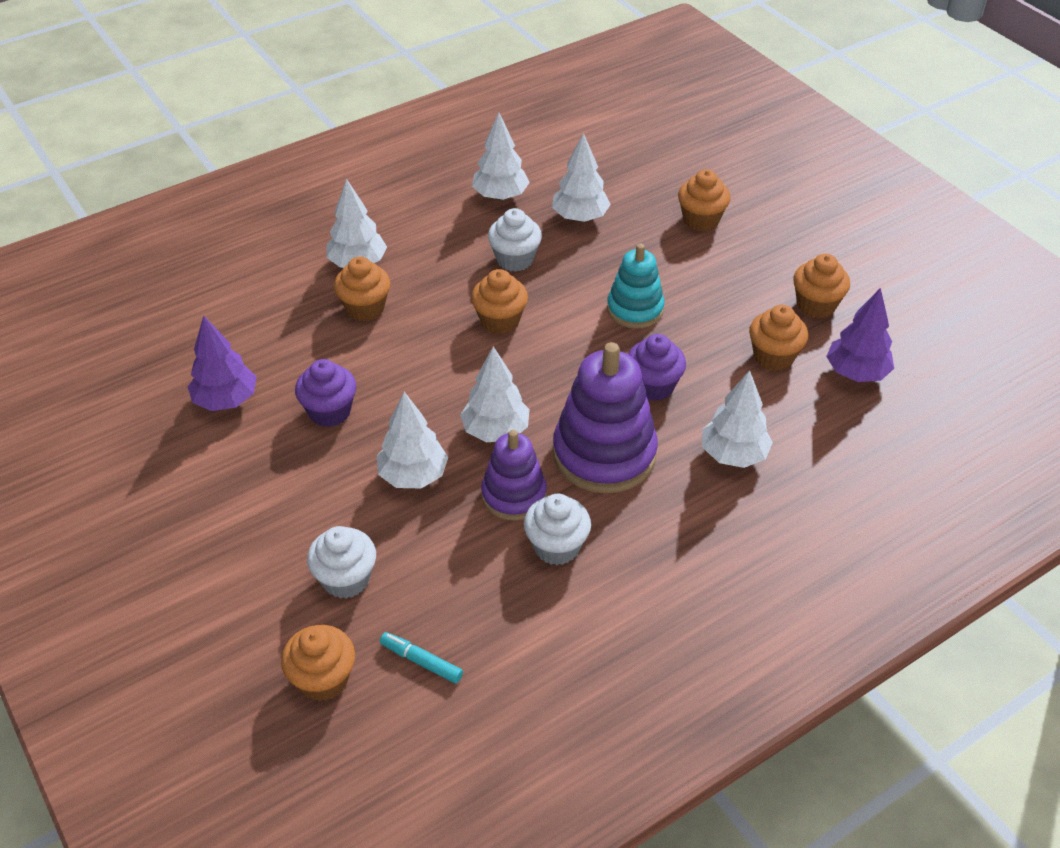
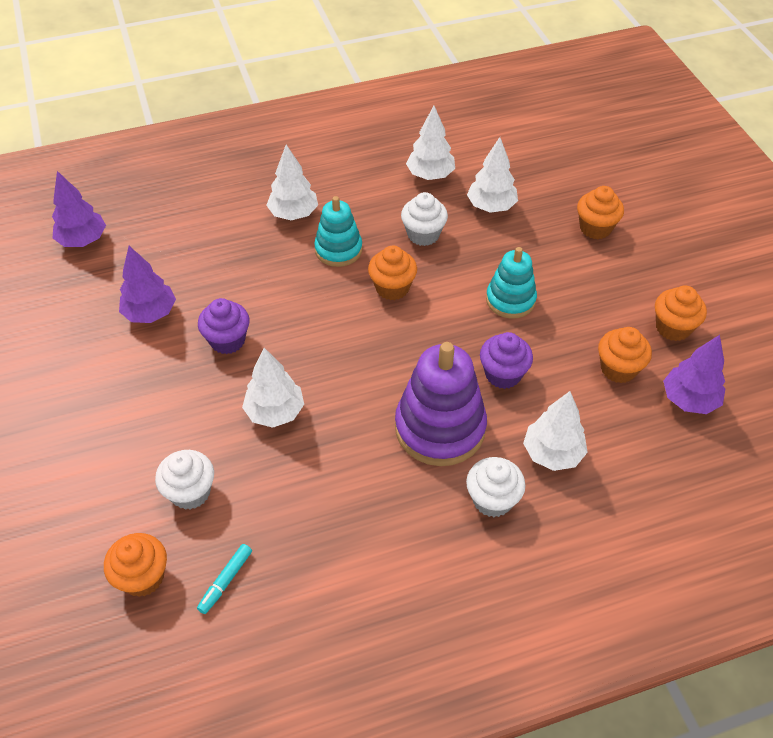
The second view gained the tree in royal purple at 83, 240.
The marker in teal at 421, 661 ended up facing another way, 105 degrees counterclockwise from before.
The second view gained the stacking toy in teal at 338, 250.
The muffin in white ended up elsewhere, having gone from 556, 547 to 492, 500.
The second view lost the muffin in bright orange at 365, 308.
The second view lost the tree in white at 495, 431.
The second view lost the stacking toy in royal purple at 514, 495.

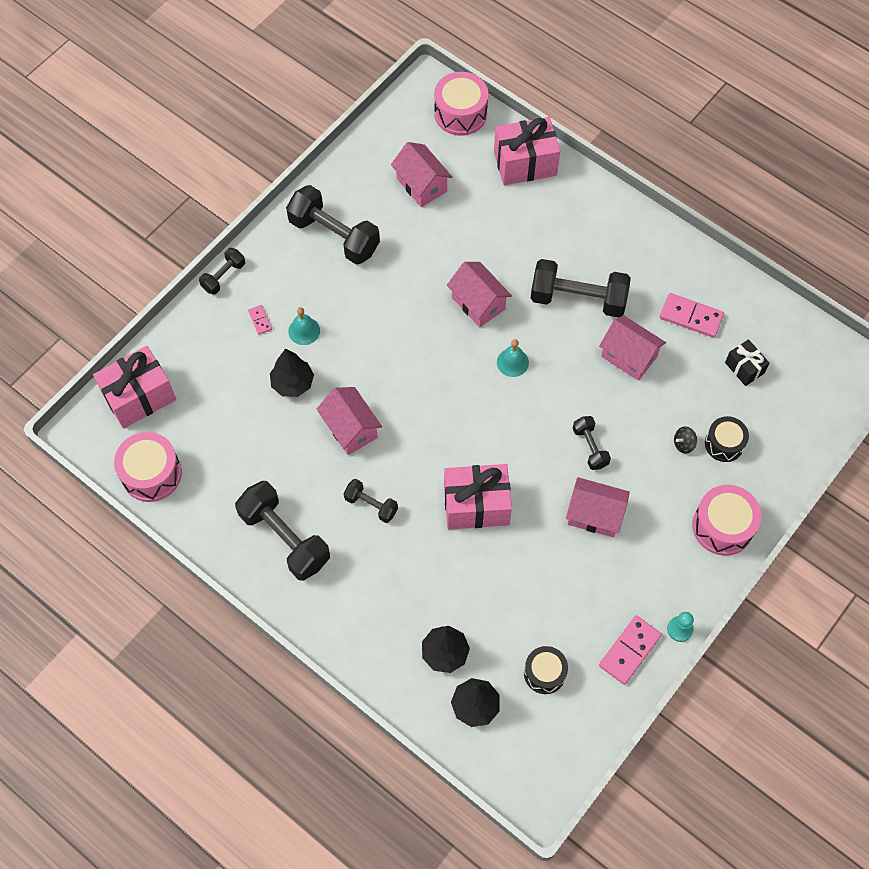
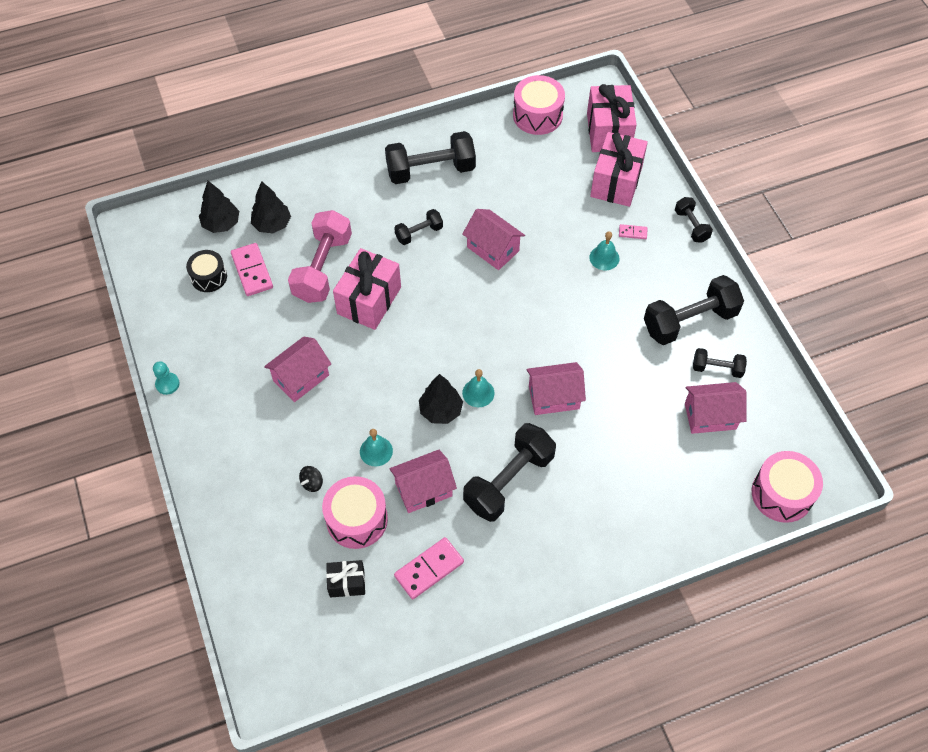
The domino tile in rosy ended up elsewhere, having gone from 629, 650 to 252, 271.
The second view gained the dumbbell in rosy at 322, 268.
The toy top in jet-black at 683, 444 ended up facing another way, 150 degrees counterclockwise from before.
The toy drum in rosy ended up elsewhere, having gone from 722, 526 to 357, 519.
The second view gained the school bell in teal at 376, 451.
The tree in jet-black ended up elsewhere, having gone from 292, 383 to 441, 410.
The toy house in rosy at 350, 429 ended up facing another way, 45 degrees clockwise from before.
The present in rosy ended up elsewhere, having gone from 525, 163 to 616, 182.
The dumbbell in jet-black ended up elsewhere, having gone from 590, 447 to 717, 368.
The second view lost the toy drum in jet-black at 724, 444.

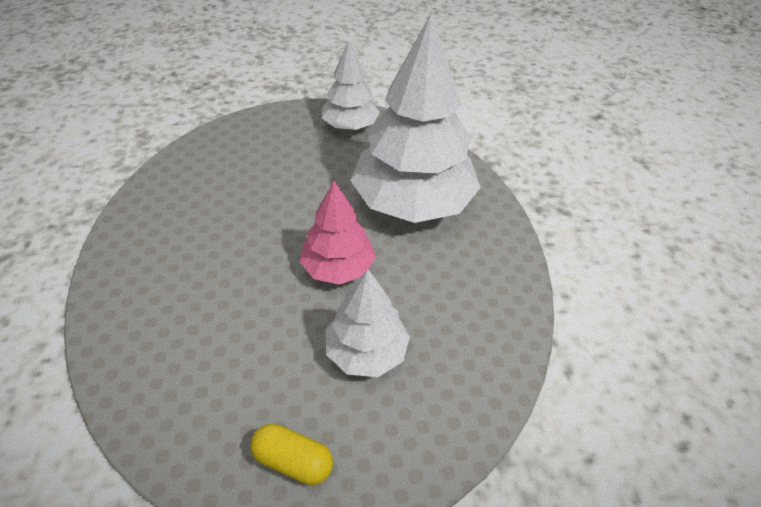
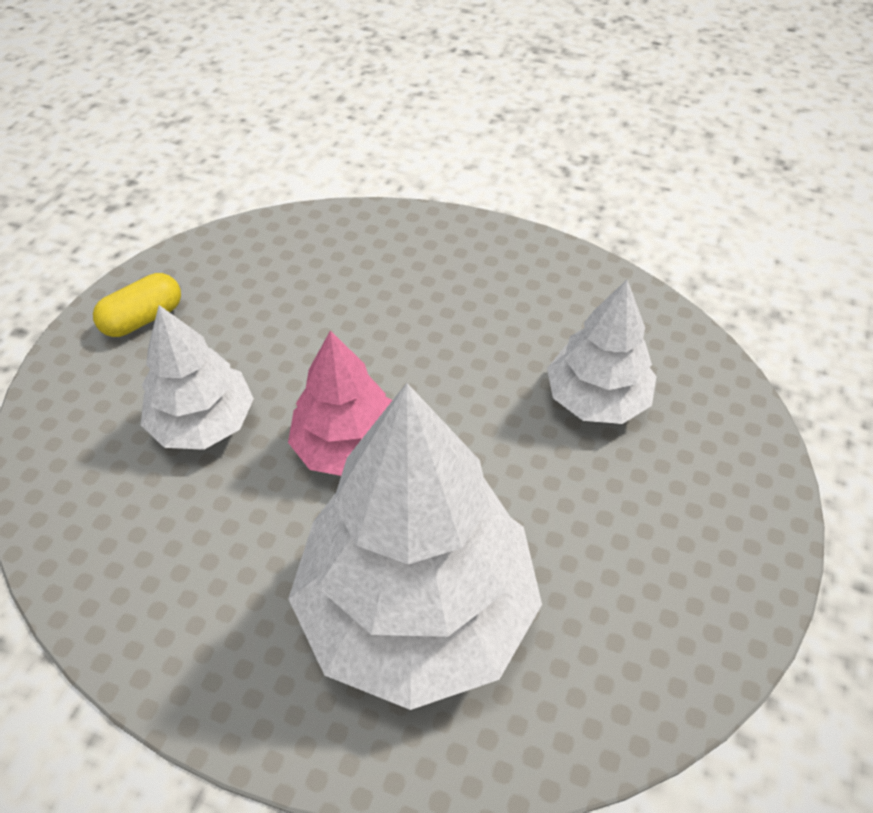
The tree in white ended up elsewhere, having gone from 350, 126 to 596, 398.

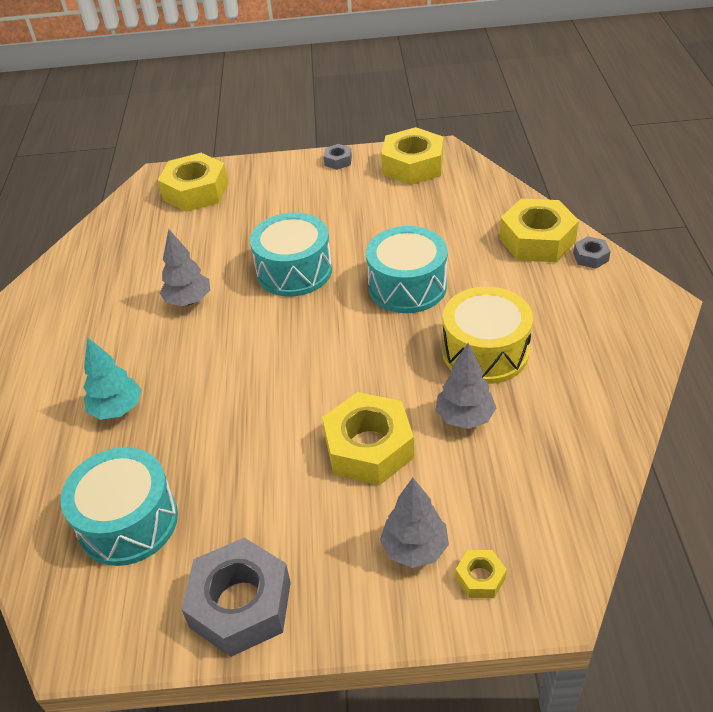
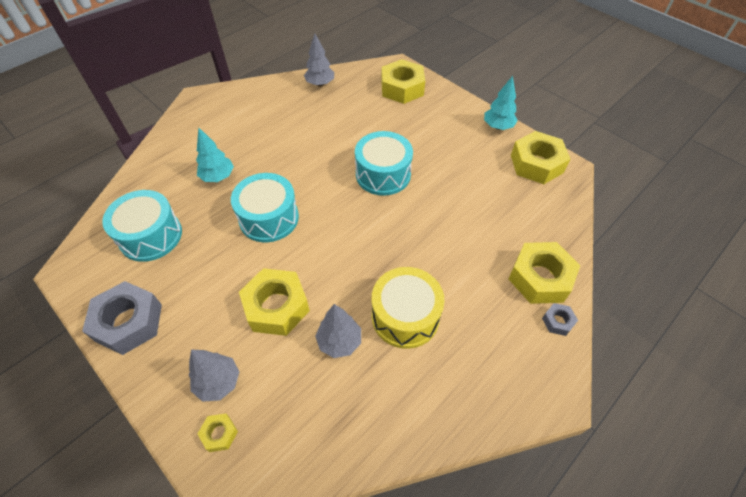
The toy drum in teal ended up elsewhere, having gone from 407, 286 to 269, 218.
The tree in gray ended up elsewhere, having gone from 188, 301 to 320, 84.
Where the hexagon nut in gray stood at 338, 161, the tree in teal came to stand at 498, 126.

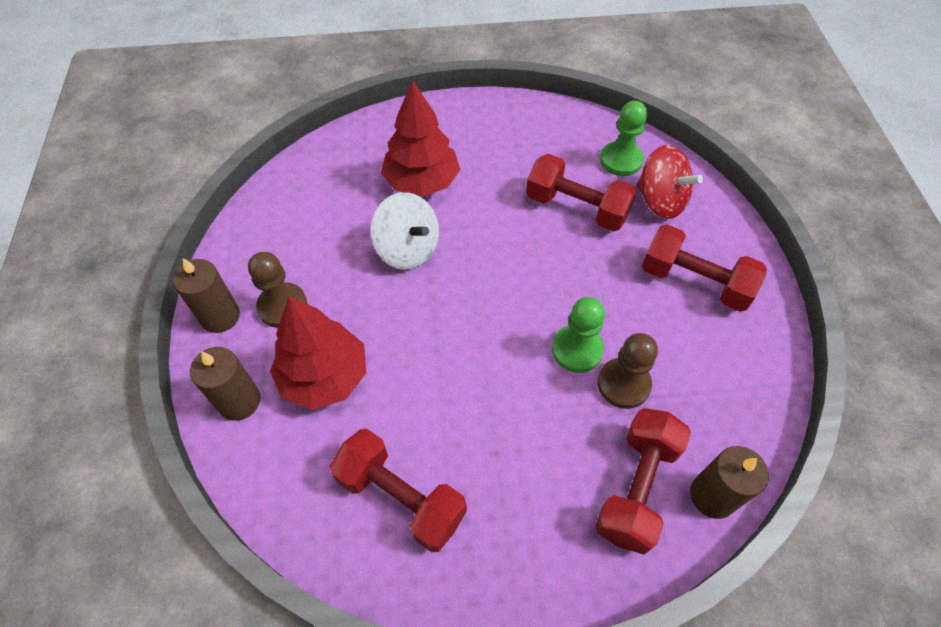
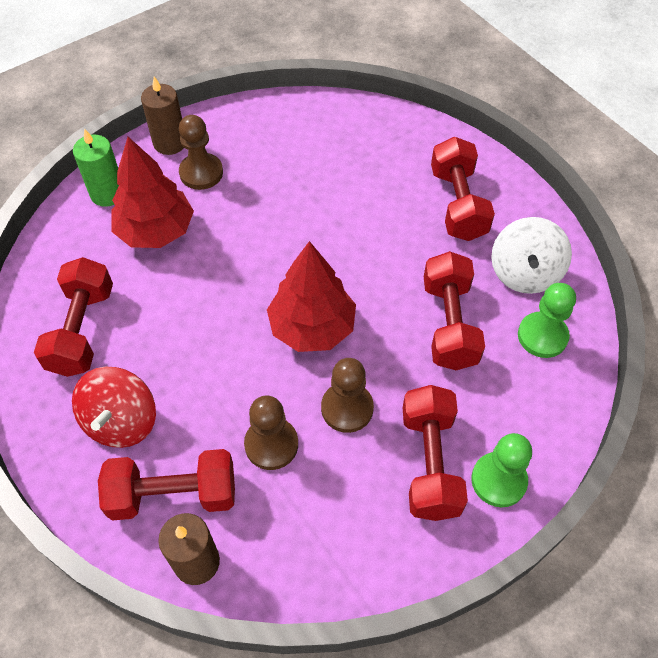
The toy top in red ended up elsewhere, having gone from 660, 201 to 121, 421.
What was the pillar candle in brown at 239, 401 turned into the pillar candle in emerald at 107, 193.
The tree in red ended up elsewhere, having gone from 421, 182 to 312, 327.
The second view gained the game pawn in brown at 347, 408.
The second view gained the dumbbell in red at 458, 204.
The game pawn in emerald ended up elsewhere, having gone from 577, 350 to 498, 480.
The toy top in white ended up elsewhere, having gone from 408, 249 to 524, 273.

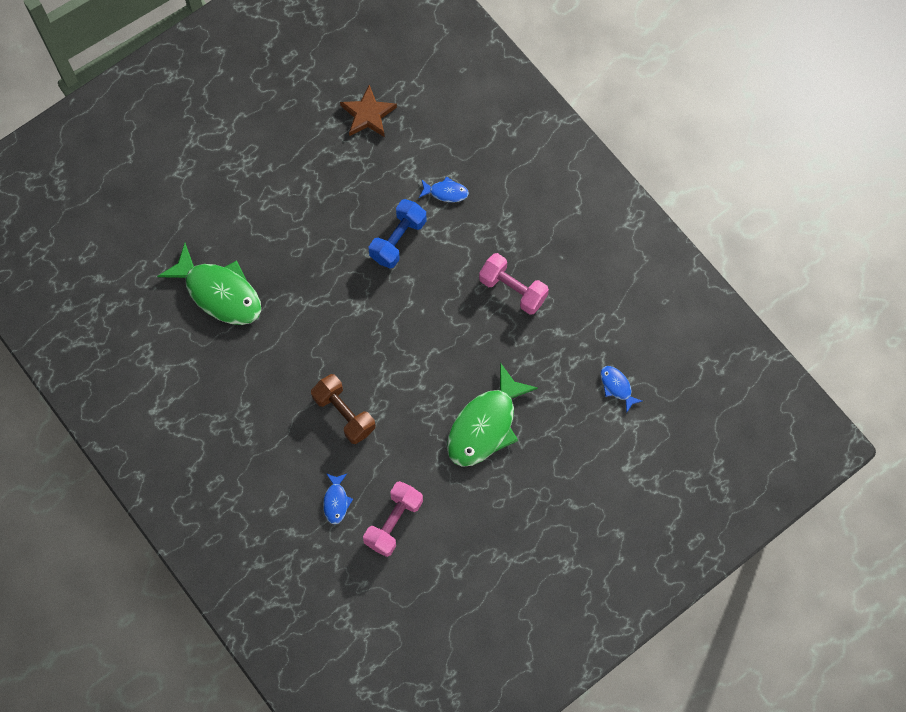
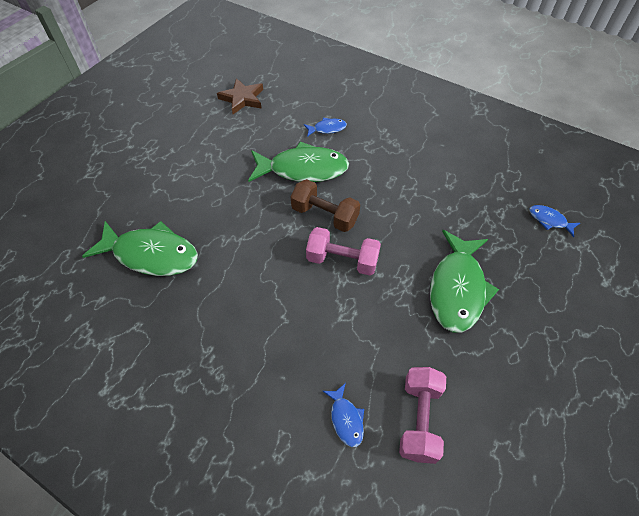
Where the dumbbell in blue stood at 398, 240, the fish in emerald came to stand at 303, 169.
The dumbbell in brown ended up elsewhere, having gone from 344, 413 to 325, 215.
The dumbbell in rosy ended up elsewhere, having gone from 513, 289 to 342, 260.

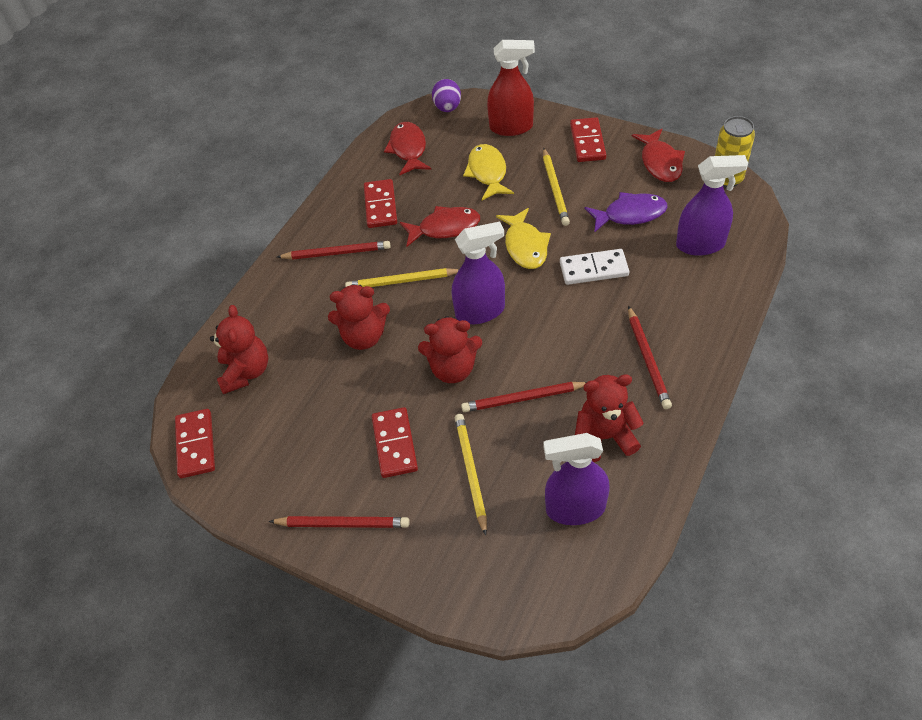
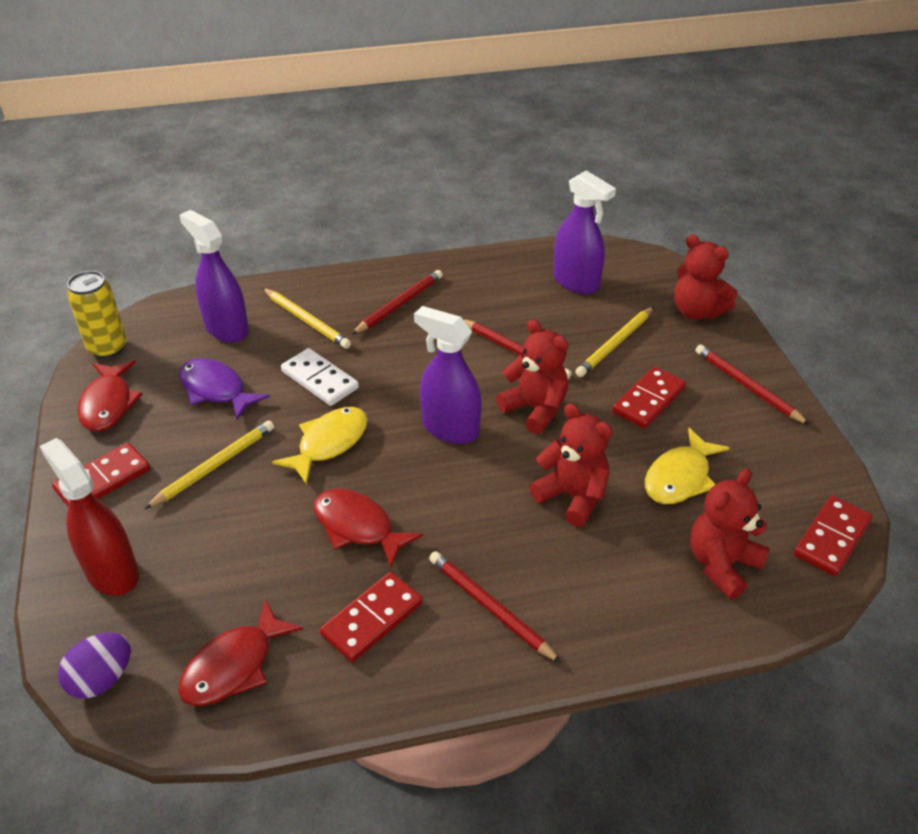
The fish in red at 660, 162 ended up facing another way, 135 degrees clockwise from before.
The wooden pencil in bright yellow ended up elsewhere, having gone from 402, 281 to 306, 320.
The fish in bright yellow ended up elsewhere, having gone from 487, 173 to 680, 477.
The teddy bear in red ended up elsewhere, having gone from 604, 437 to 696, 311.

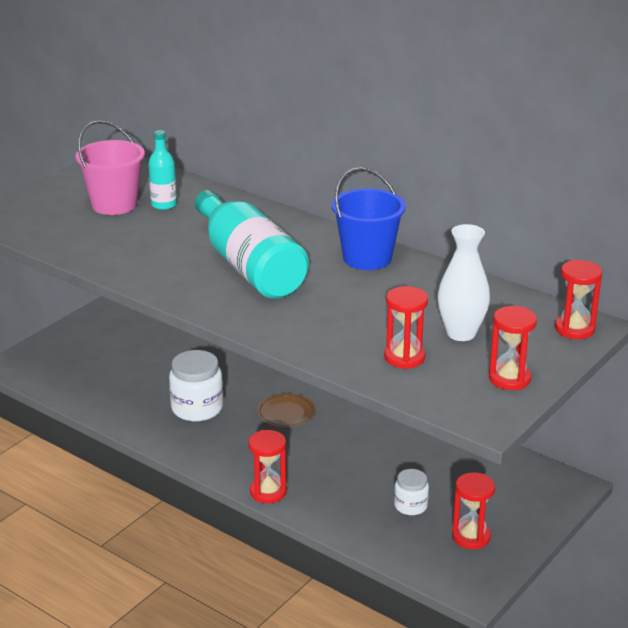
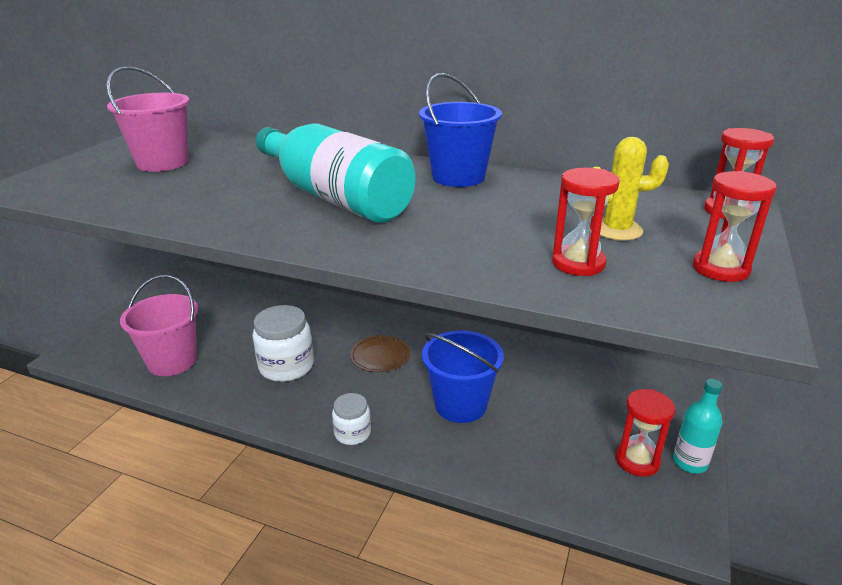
The second view gained the pail in rosy at 172, 361.
The jam jar in white ended up elsewhere, having gone from 410, 506 to 352, 433.
The second view gained the pail in blue at 460, 405.
Where the tall vase in white stood at 461, 333, the cactus in bright yellow came to stand at 617, 230.
The flask in teal ended up elsewhere, having gone from 164, 205 to 689, 462.
The second view lost the hourglass in red at 268, 492.

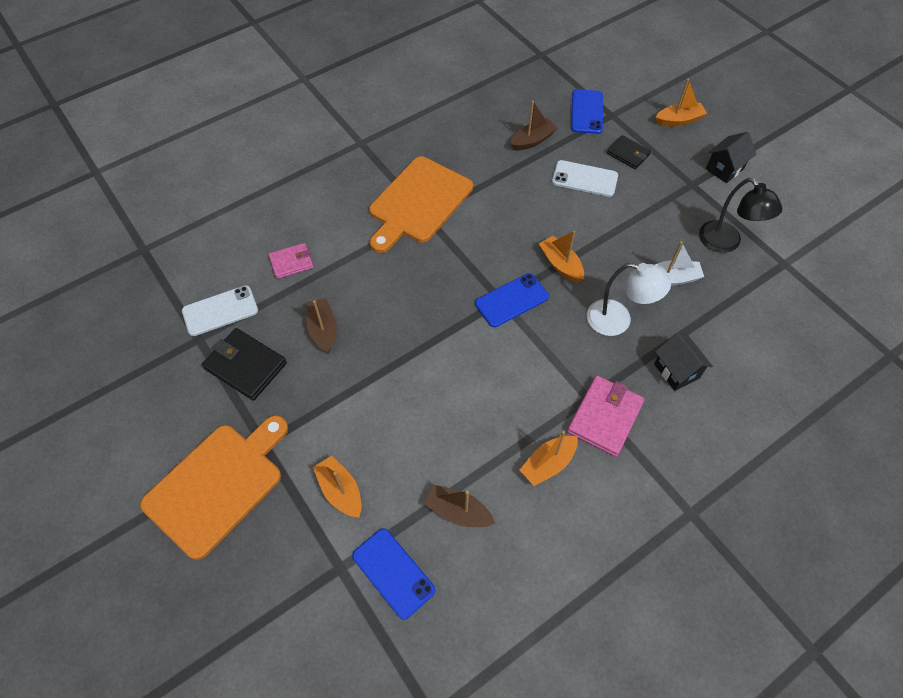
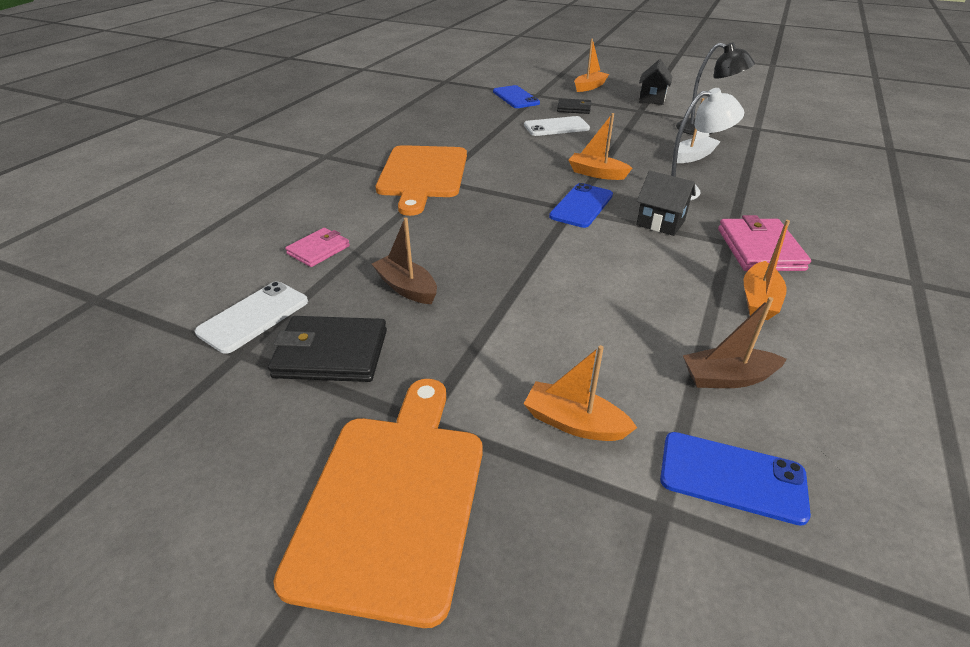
The toy house in jet-black ended up elsewhere, having gone from 676, 371 to 660, 223.
The second view lost the boat in brown at 532, 140.

